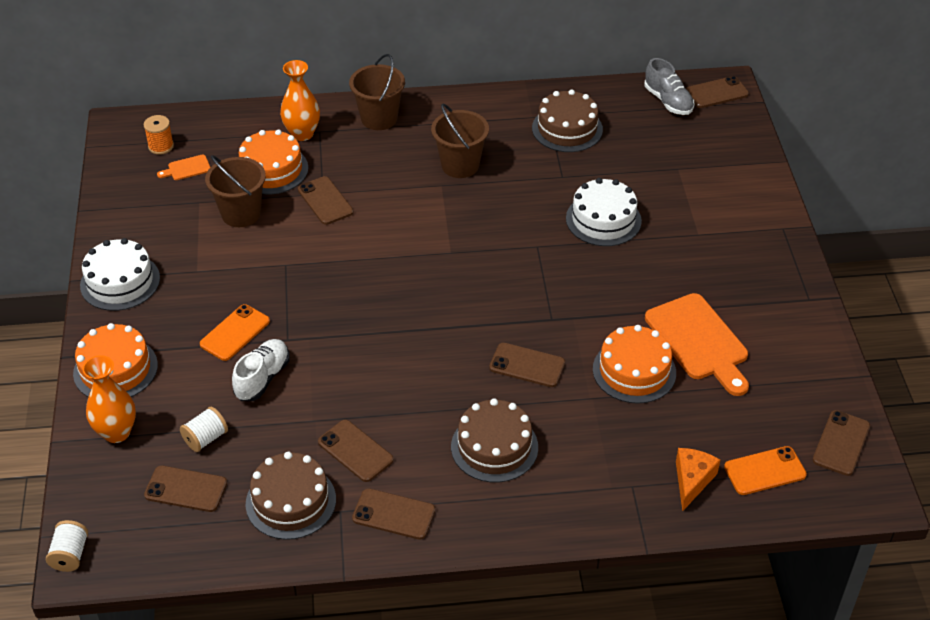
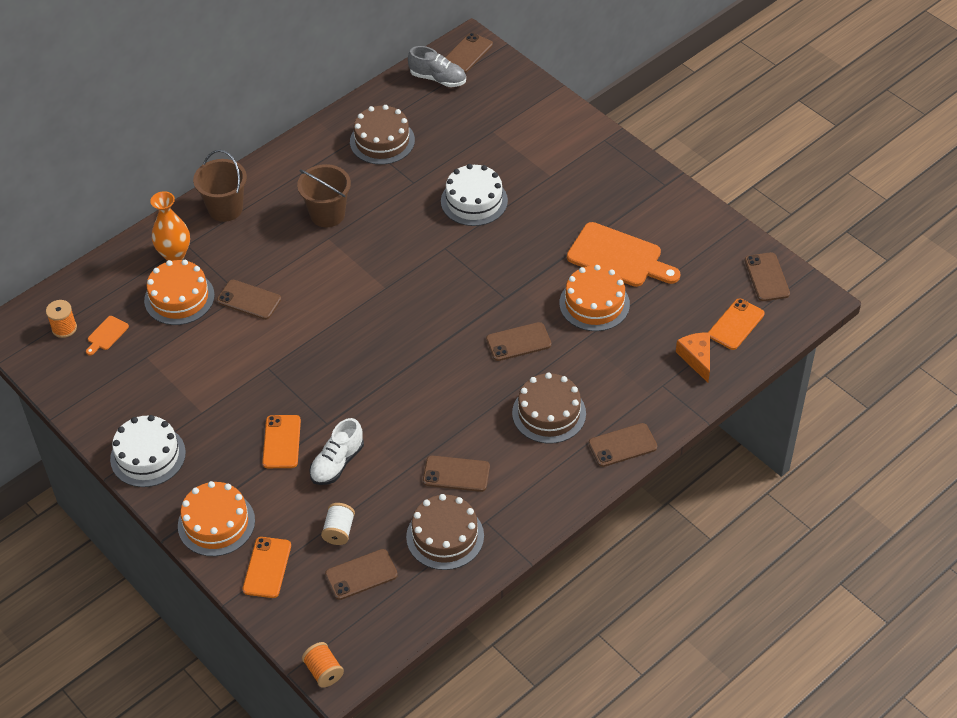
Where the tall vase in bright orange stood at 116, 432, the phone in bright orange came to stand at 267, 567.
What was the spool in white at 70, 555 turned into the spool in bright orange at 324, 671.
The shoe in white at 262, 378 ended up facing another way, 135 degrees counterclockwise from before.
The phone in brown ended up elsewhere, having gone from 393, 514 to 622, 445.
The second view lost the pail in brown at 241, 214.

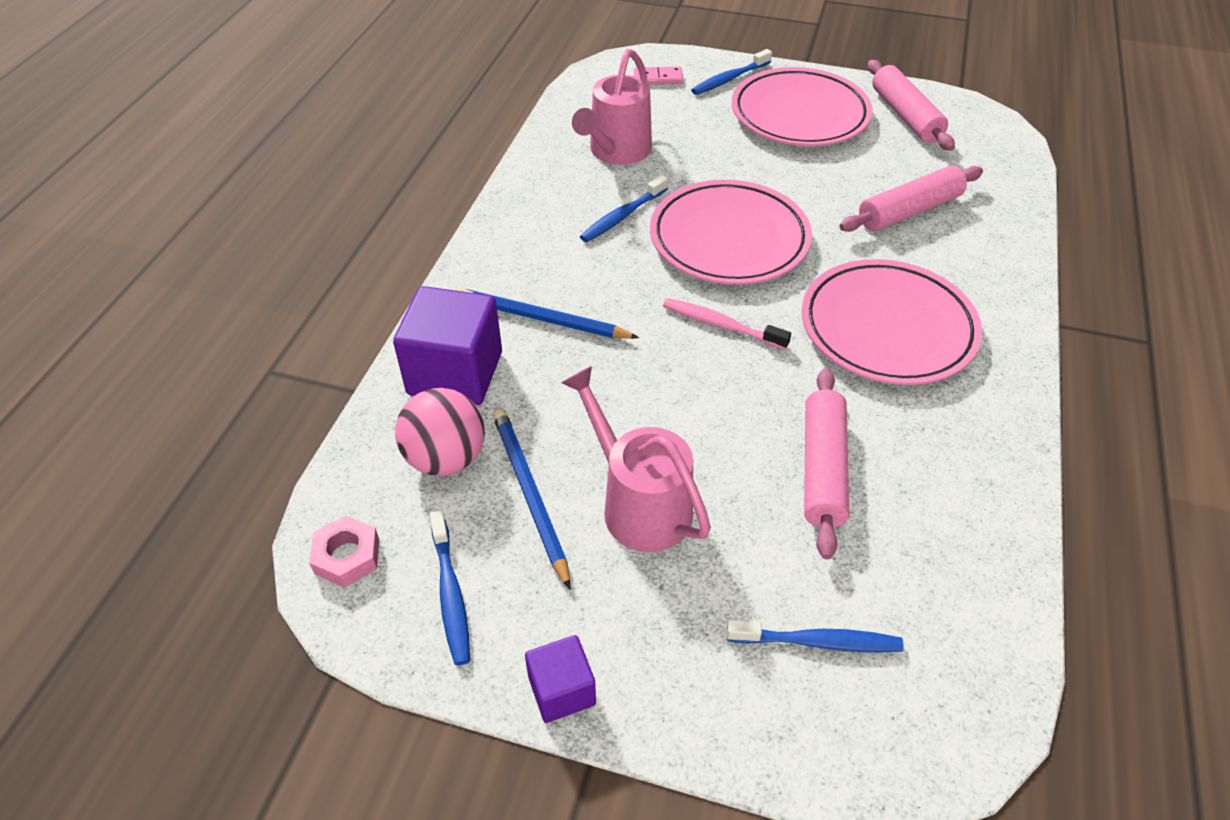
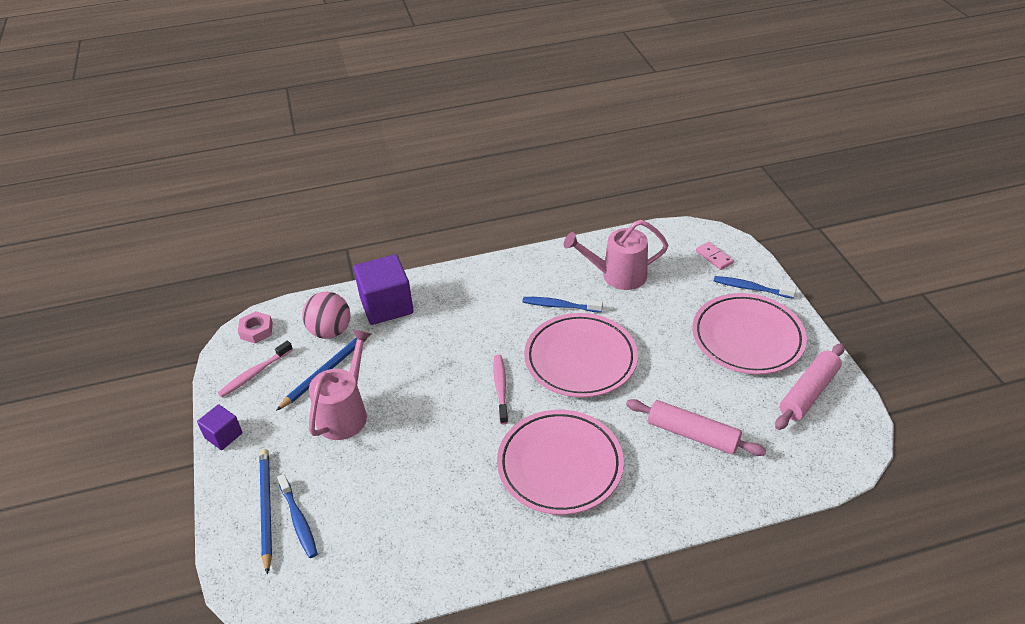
What was the dental brush in blue at 450, 594 turned into the dental brush in rosy at 254, 373.
The wooden pencil in blue ended up elsewhere, having gone from 541, 319 to 266, 508.
The second view lost the rolling pin in rosy at 822, 469.

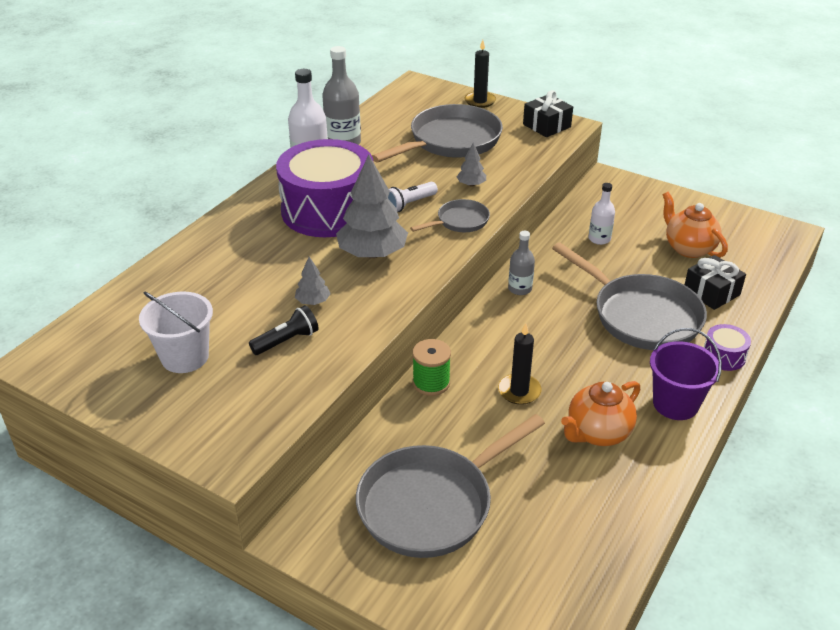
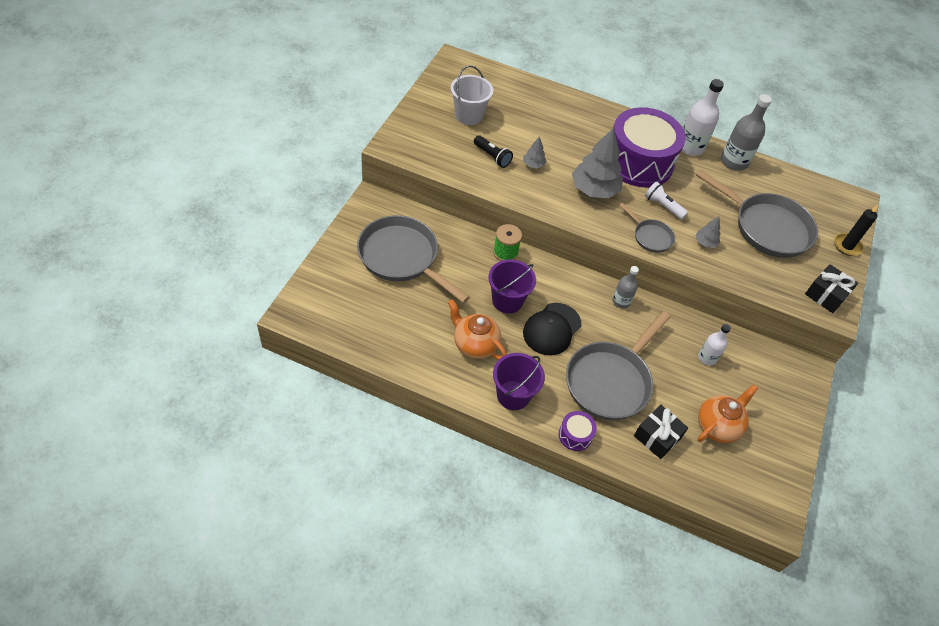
Where the pillar candle in jet-black stood at 519, 391, the pail in royal purple came to stand at 507, 300.
The second view gained the cap in jet-black at 552, 329.

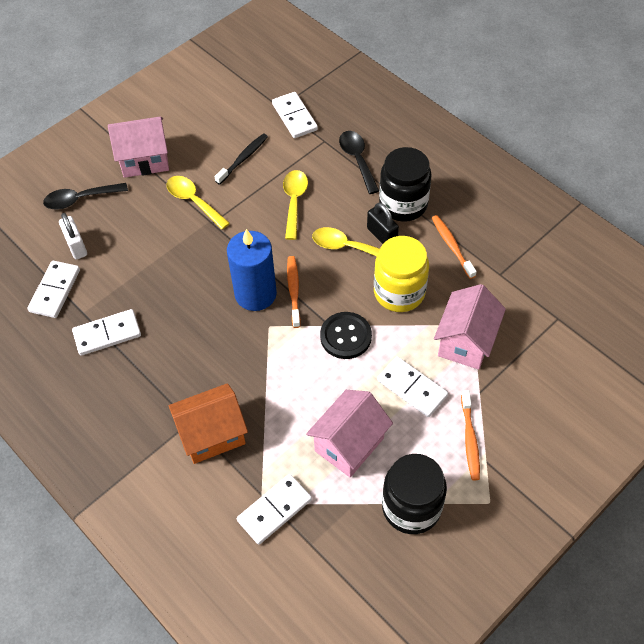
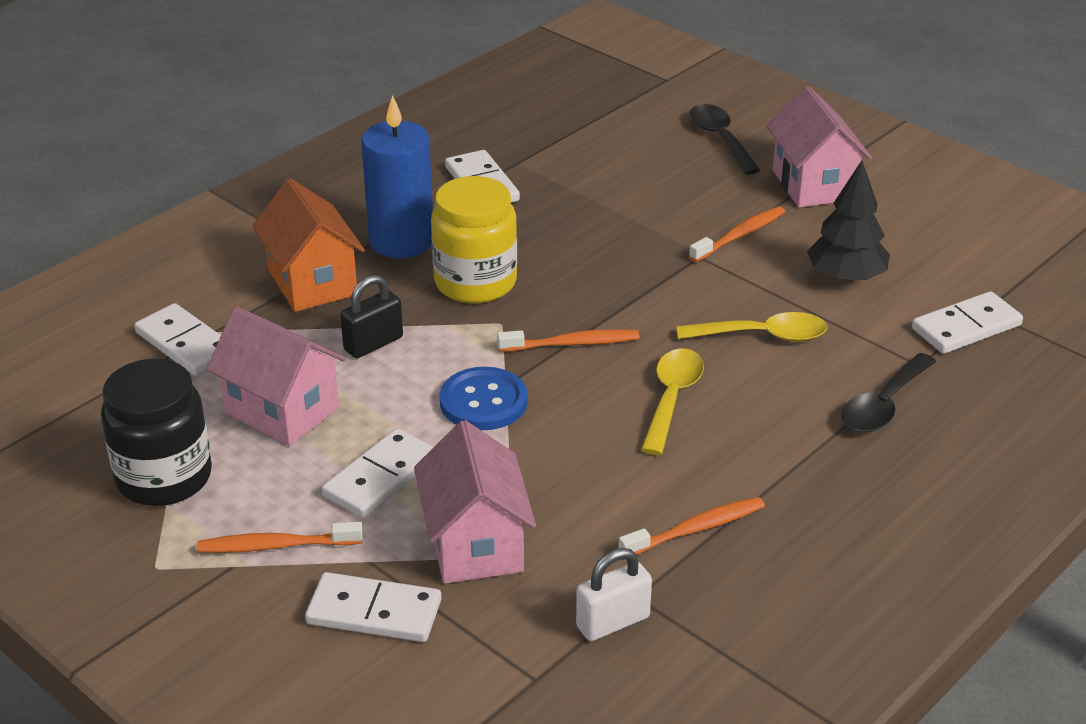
The domino tile in white ended up elsewhere, having gone from 55, 291 to 374, 612.
The lock in jet-black ended up elsewhere, having gone from 382, 235 to 373, 344.
The pillar candle in blue ended up elsewhere, having gone from 255, 294 to 401, 241.
The toy house in rosy at 466, 342 ended up facing another way, 60 degrees clockwise from before.
The jam jar in bright yellow ended up elsewhere, having gone from 399, 292 to 475, 282.
What was the shirt button in jet-black at 345, 336 turned into the shirt button in blue at 483, 402.
The lock in white ended up elsewhere, having gone from 76, 246 to 612, 622.
Where the spoon in bright yellow stood at 193, 201, the dental brush in bright orange came to stand at 739, 235.
Where the dental brush in jet-black stood at 243, 159, the tree in jet-black came to stand at 846, 277.
The spoon in jet-black at 357, 160 ended up facing another way, 150 degrees clockwise from before.
The second view lost the jam jar in jet-black at 403, 204.

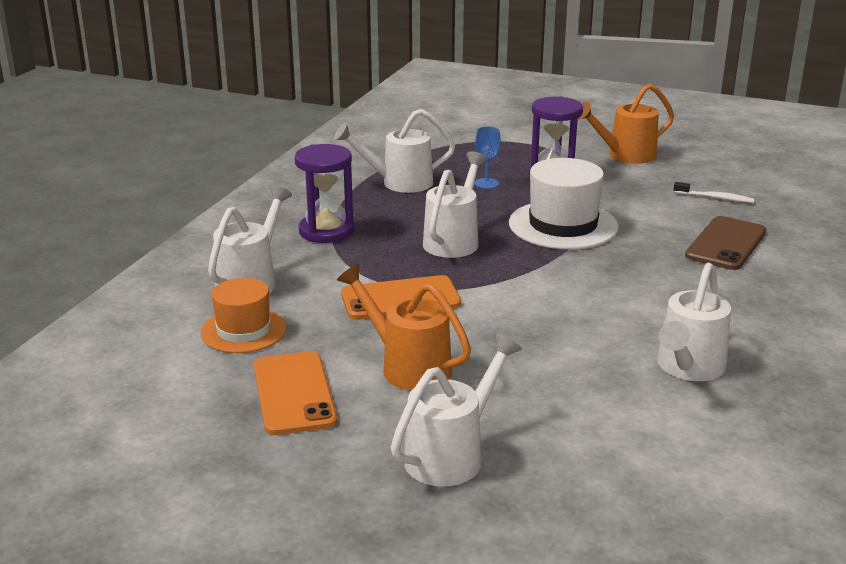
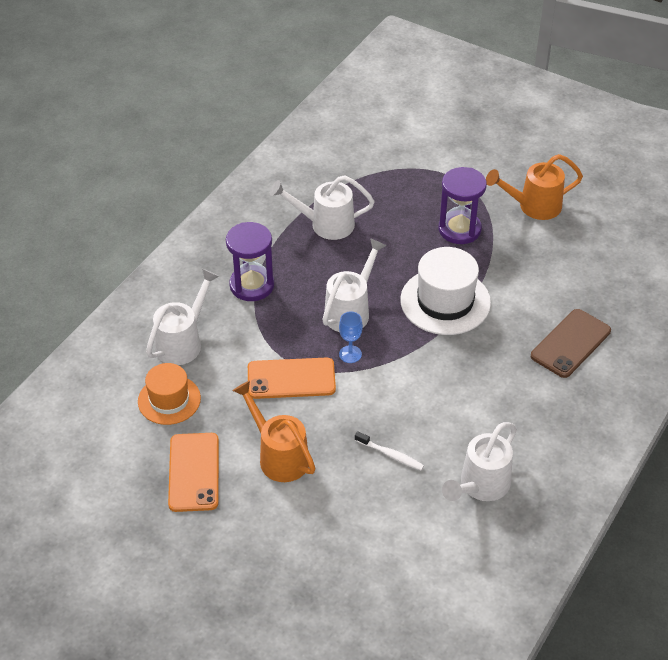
The chalice in blue ended up elsewhere, having gone from 486, 183 to 350, 354.
The dental brush in white ended up elsewhere, having gone from 715, 198 to 390, 455.
The second view lost the sprinkling can in white at 451, 455.

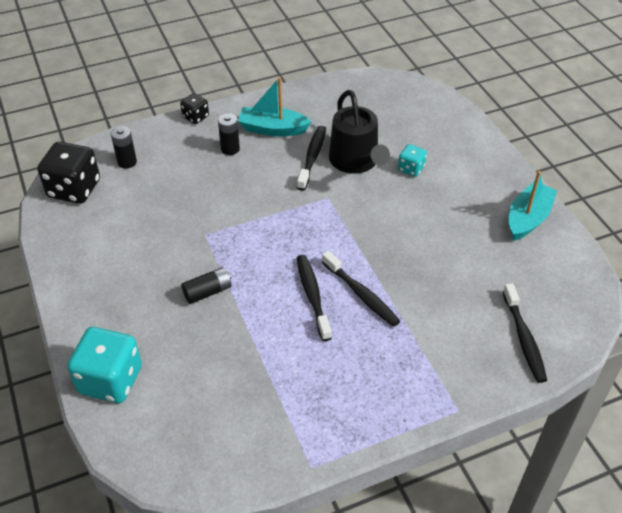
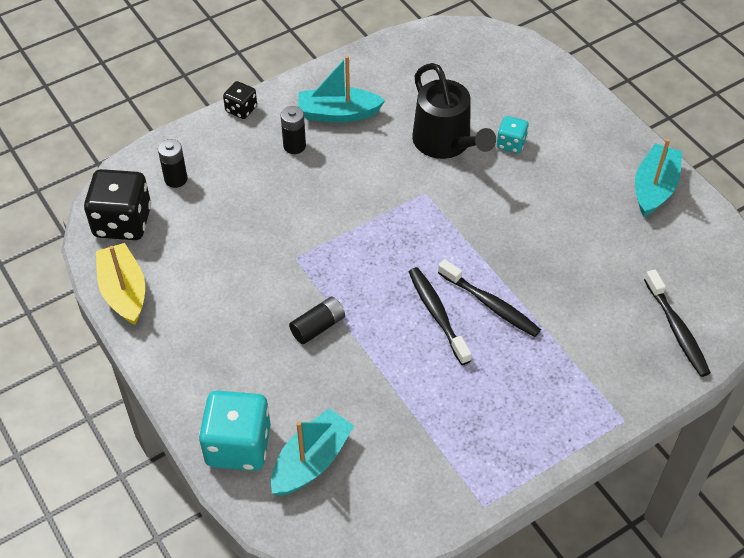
The second view gained the boat in bright yellow at 124, 291.
The second view gained the boat in teal at 311, 461.
The second view lost the dental brush in jet-black at 312, 157.

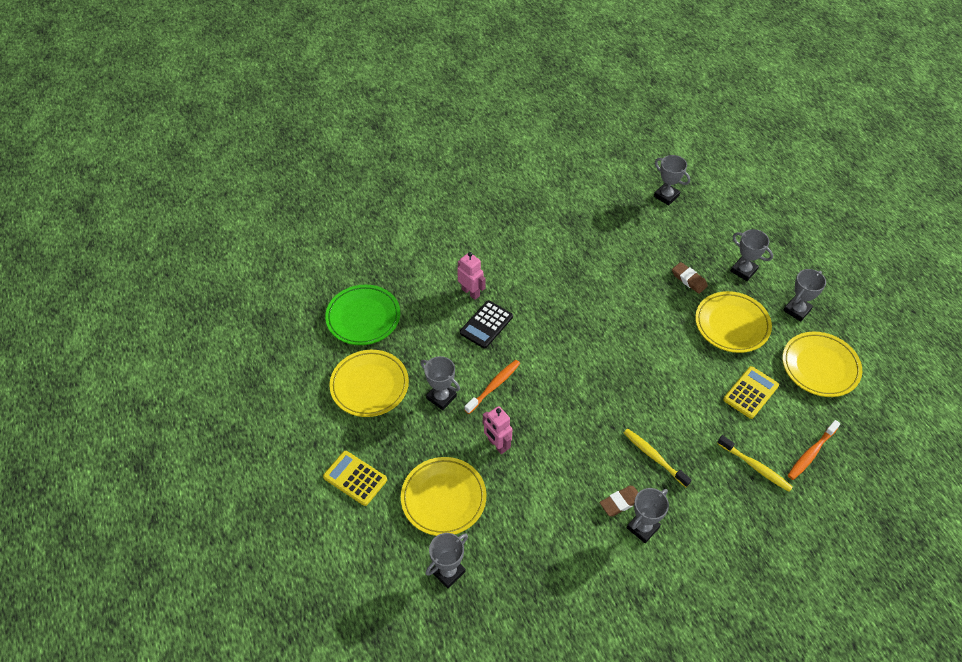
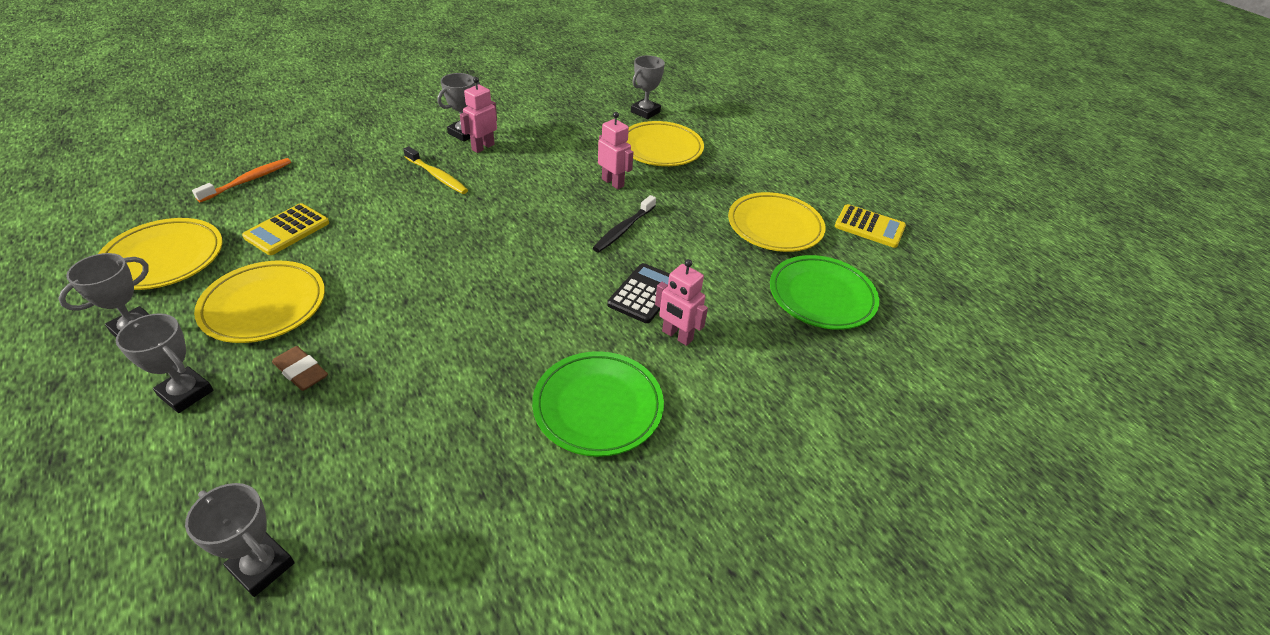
Where the gum eraser in brown stood at 620, 502, the toy robot in rosy came to stand at 483, 147.
The second view gained the dinner plate in emerald at 598, 407.
What was the dental brush in bright orange at 494, 386 turned into the dental brush in jet-black at 623, 229.
The pocket calculator in bright yellow ended up elsewhere, having gone from 355, 478 to 869, 227.
The second view lost the trophy in gray at 441, 397.
The second view lost the dental brush in bright yellow at 755, 467.

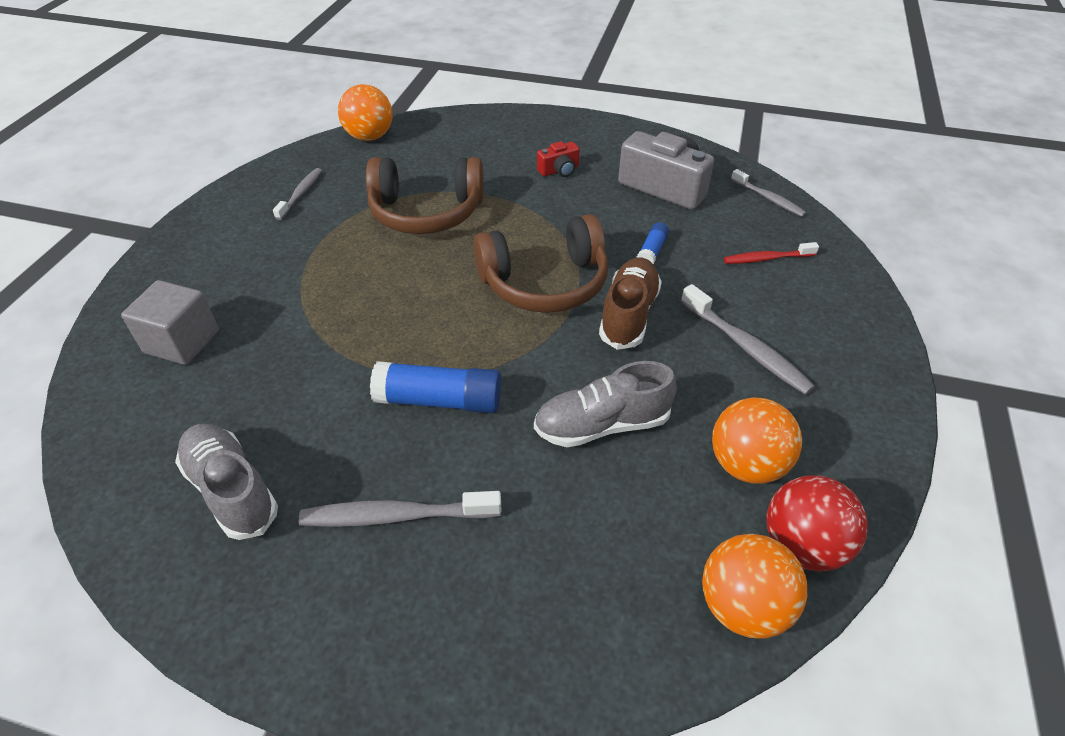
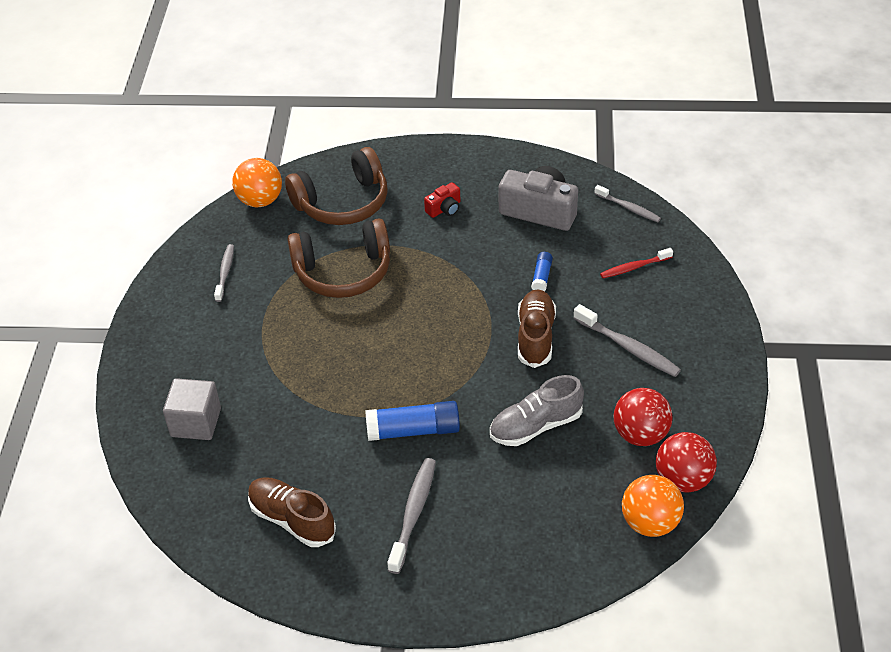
What was the shoe in gray at 231, 490 turned into the shoe in brown at 292, 519.
The headset in brown ended up elsewhere, having gone from 545, 283 to 343, 203.
The dental brush in gray at 396, 516 ended up facing another way, 120 degrees clockwise from before.
What was the ball in bright orange at 746, 464 turned into the ball in red at 640, 434.

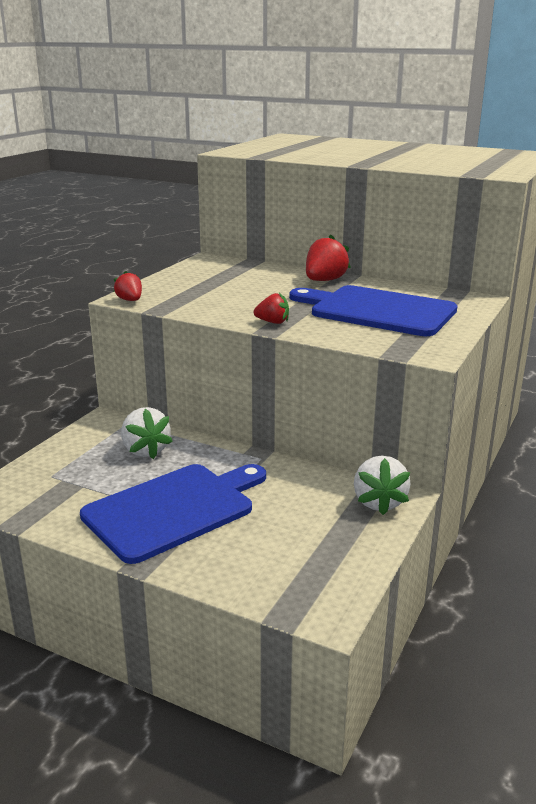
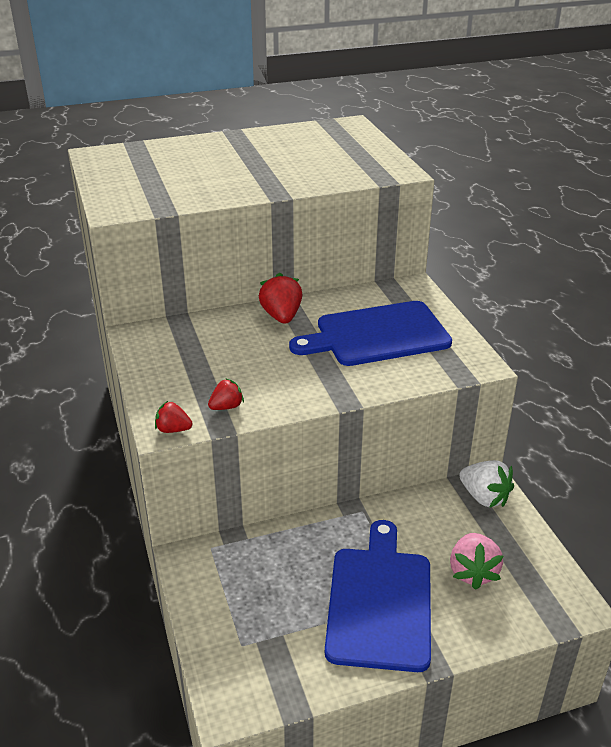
The berry in red ended up elsewhere, having gone from 273, 322 to 226, 407.
The second view gained the berry in rosy at 472, 572.
The second view lost the berry in white at 145, 450.

